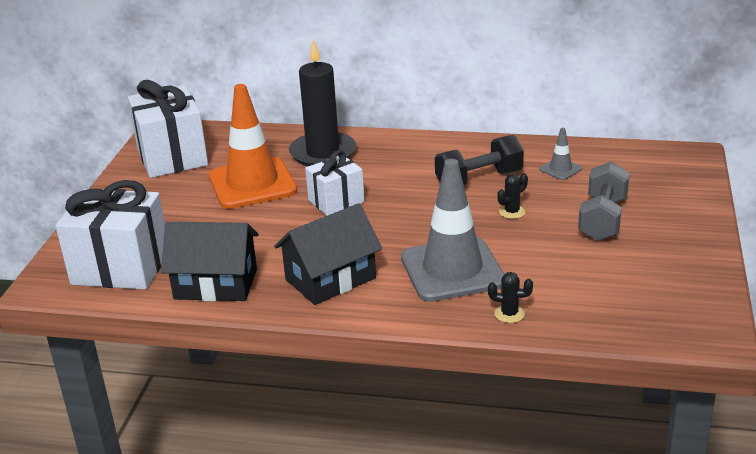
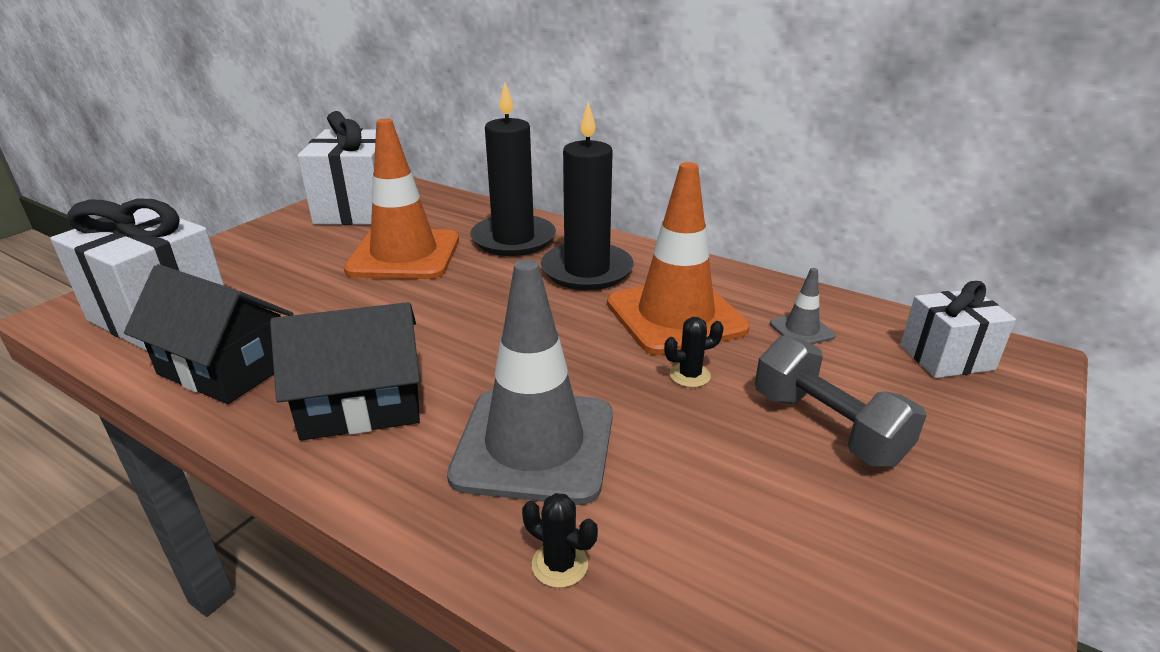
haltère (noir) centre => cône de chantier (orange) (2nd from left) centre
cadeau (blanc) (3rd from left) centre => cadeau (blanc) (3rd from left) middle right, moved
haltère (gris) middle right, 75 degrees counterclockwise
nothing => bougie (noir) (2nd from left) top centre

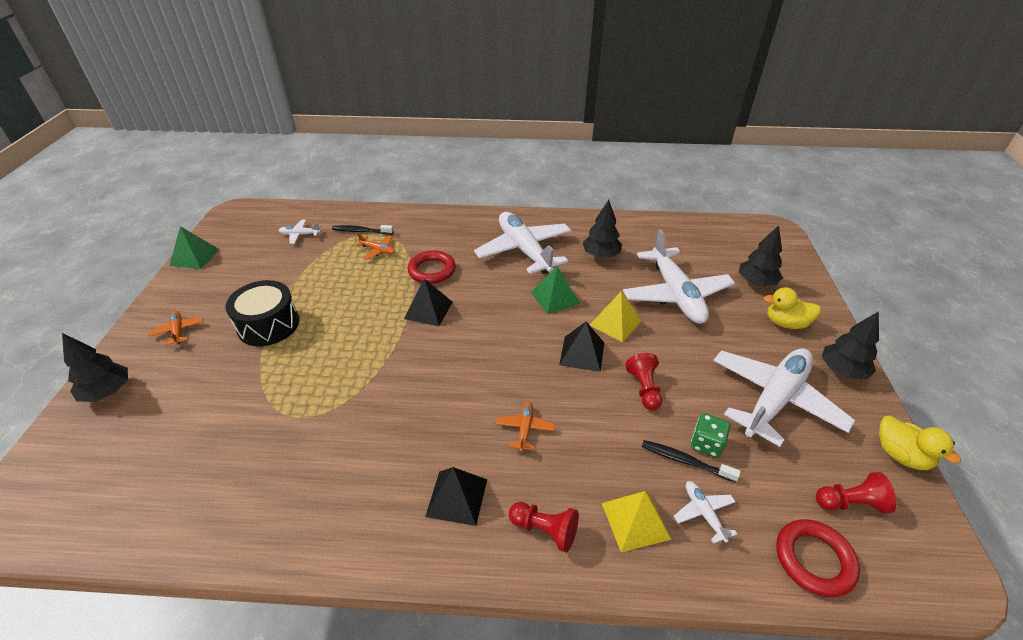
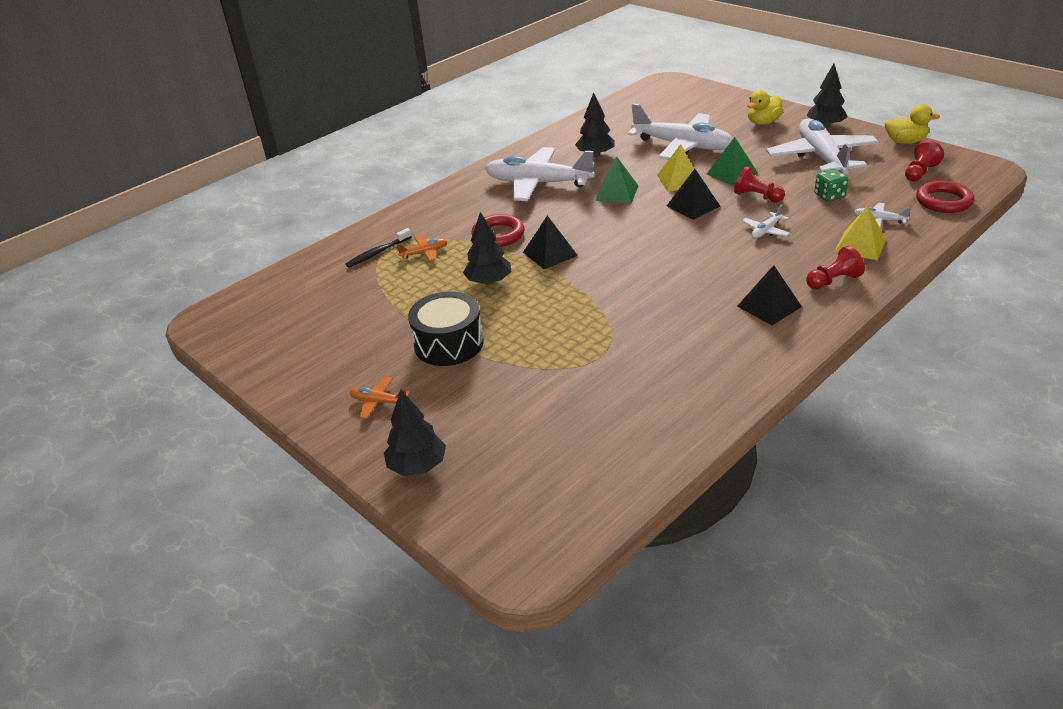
avion (blanc) (1st from left in the first image) middle left => avion (blanc) (3rd from left) top right, moved
arbre (noir) (3rd from left in the first image) middle right => arbre (noir) (2nd from left) centre, moved
pyramide (vert) (1st from left in the first image) middle left => pyramide (vert) (2nd from left) top right, moved
avion (orange) (3rd from left) centre => nothing
brosse à dents (noir) (2nd from left) bottom right => nothing

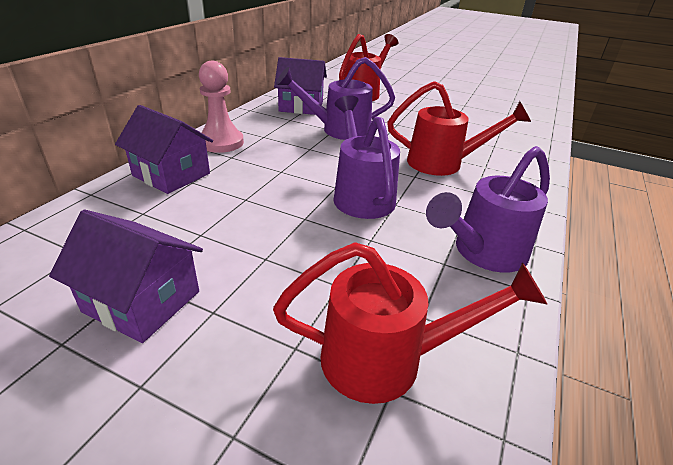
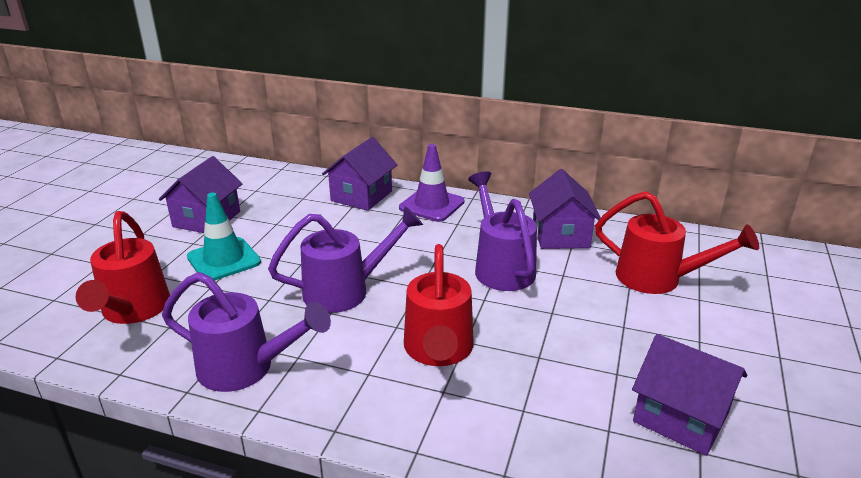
pion (rose) top left => cône de chantier (violet) centre
arrosoir (violet) (3rd from left in the first image) middle right => arrosoir (violet) (1st from left) bottom left, 150 degrees clockwise
nothing => cône de chantier (turquoise) middle left
nothing => maison (violet) (4th from left) bottom right

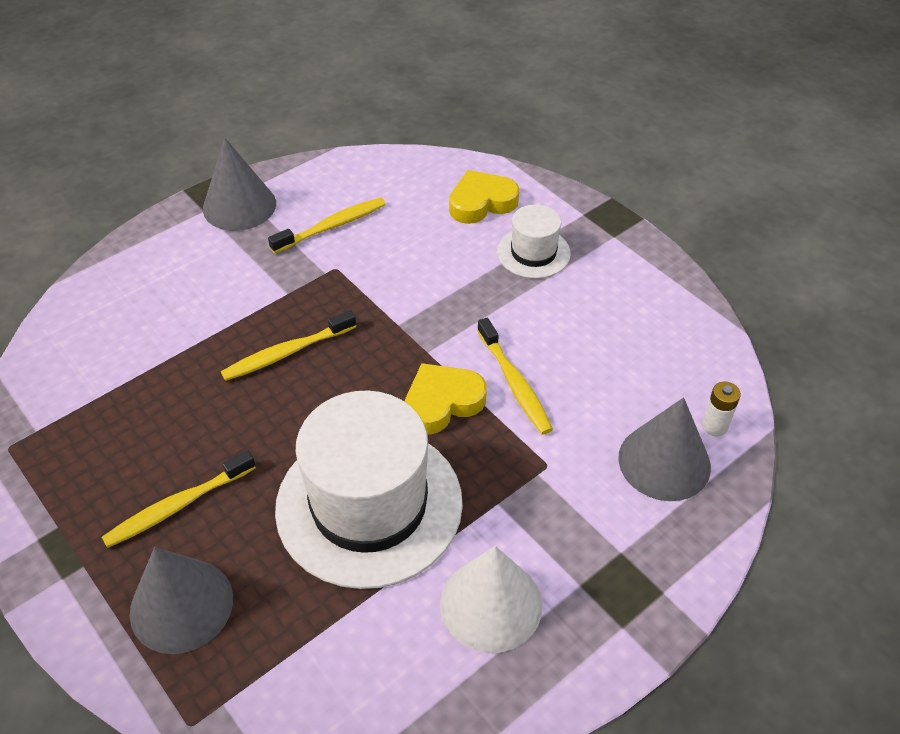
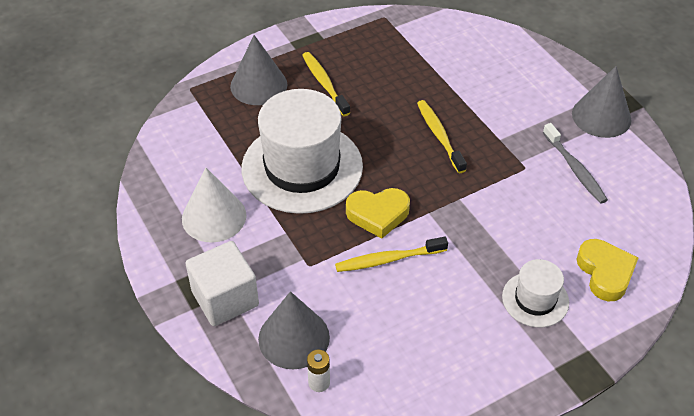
brosse à dents (jaune) (3rd from left) top centre => brosse à dents (gris) middle right
cœur (jaune) (1st from left) centre, 105 degrees clockwise
nothing => cube (blanc) bottom left

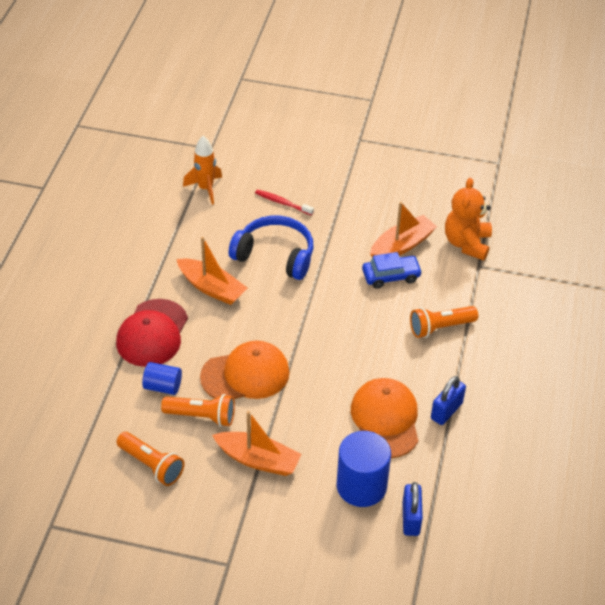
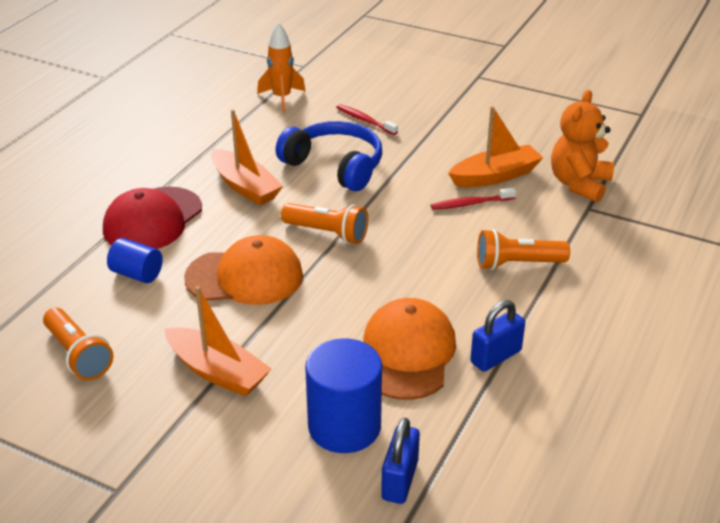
voiture (bleu) centre => brosse à dents (rouge) (2nd from left) centre
lampe de poche (orange) (2nd from left) bottom left => lampe de poche (orange) (2nd from left) centre, moved

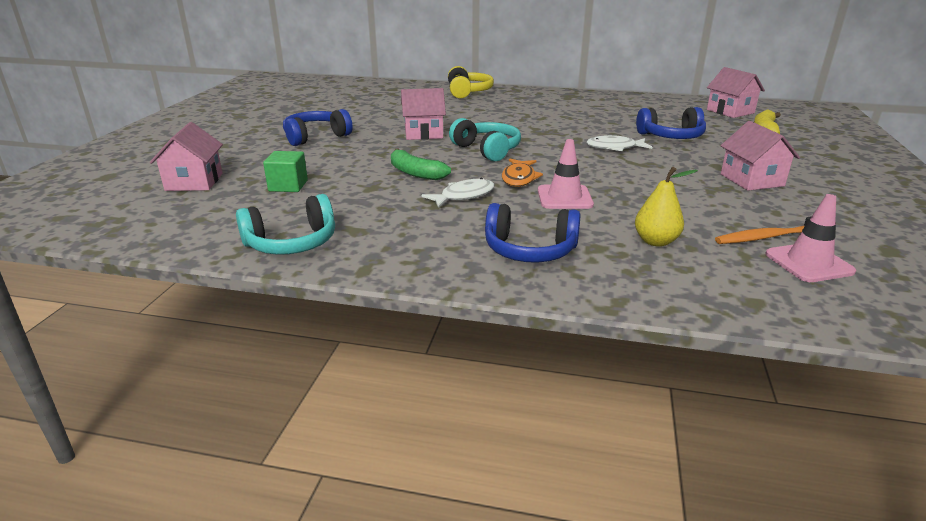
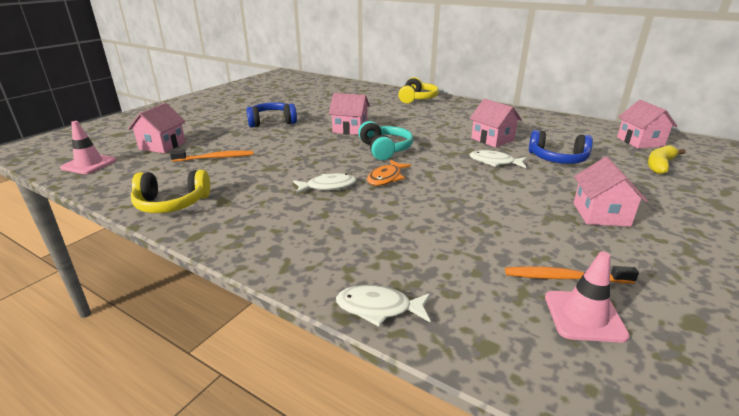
cône de chantier (rose) (1st from left) centre => cône de chantier (rose) (1st from left) middle left, moved
banane (vert) top centre => nothing
cube (vert) top left => brosse à dents (orange) (1st from left) middle left
poire (jaune) middle right => nothing
casque audio (turquoise) (1st from left) middle left => casque audio (jaune) (1st from left) middle left
casque audio (bleu) (2nd from left) centre => nothing
nothing => maison (rose) (3rd from left) top right
nothing => poisson (blanc) (2nd from left) bottom centre

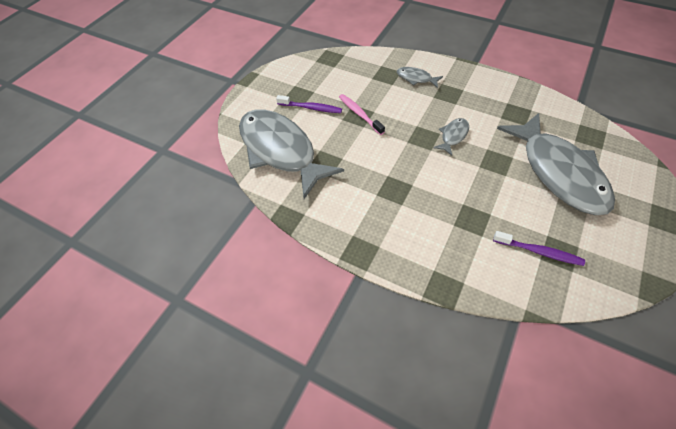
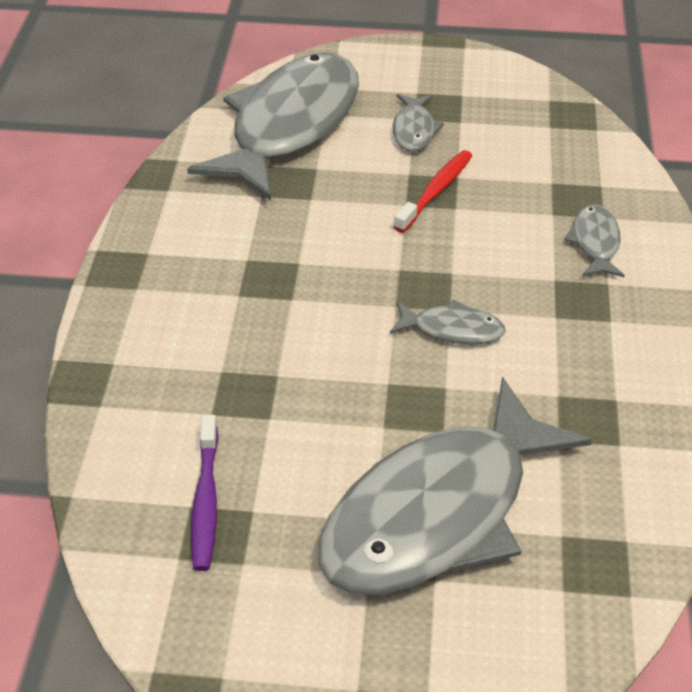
brosse à dents (rose) top centre => brosse à dents (rouge) top centre
brosse à dents (violet) (1st from left) top centre => poisson (gris) (2nd from left) top centre

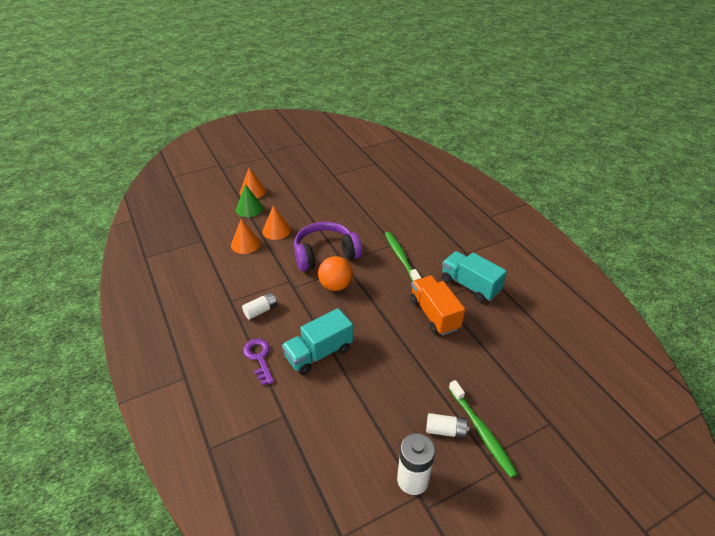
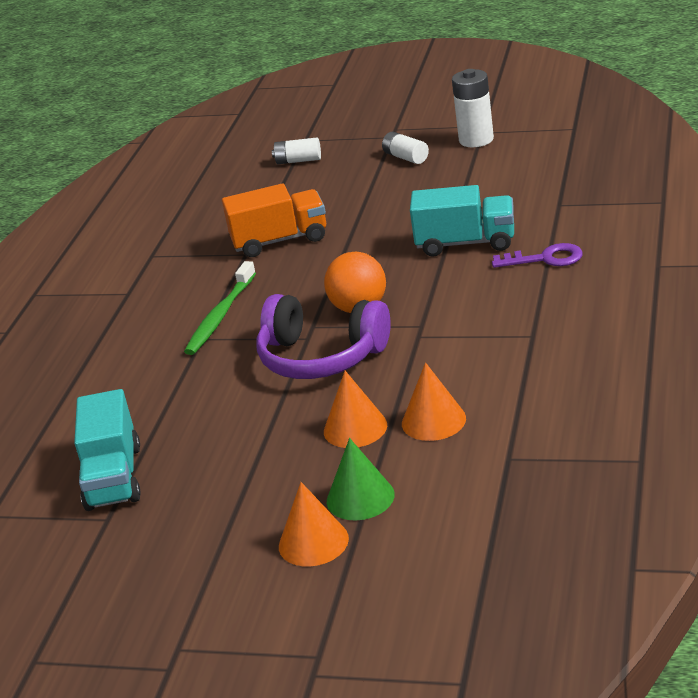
camion (turquoise) (2nd from left in the first image) centre => camion (turquoise) (1st from left) middle left, moved
camion (orange) centre => camion (orange) top centre, 120 degrees counterclockwise
pile (blanc) (1st from left) centre => pile (blanc) (1st from left) top centre, moved
clé (violet) bottom centre => clé (violet) middle right, 105 degrees counterclockwise
brosse à dents (vert) (2nd from left) bottom right => nothing

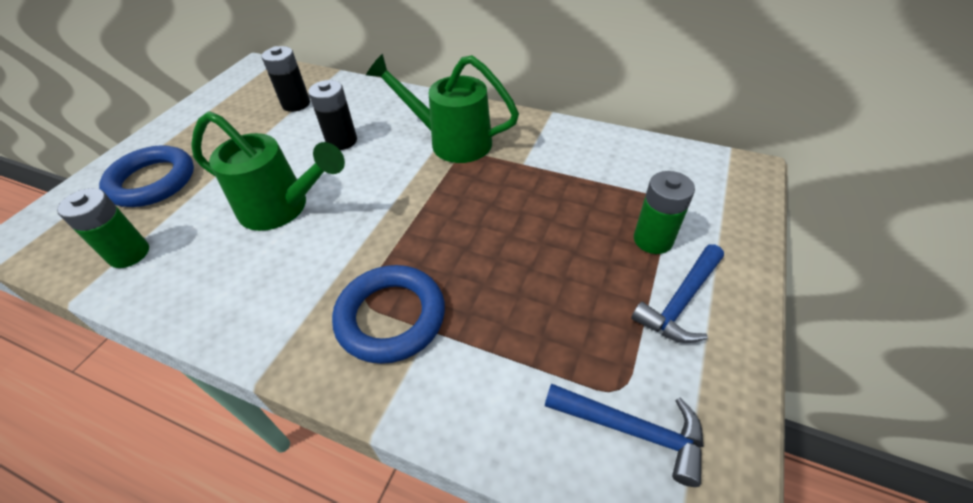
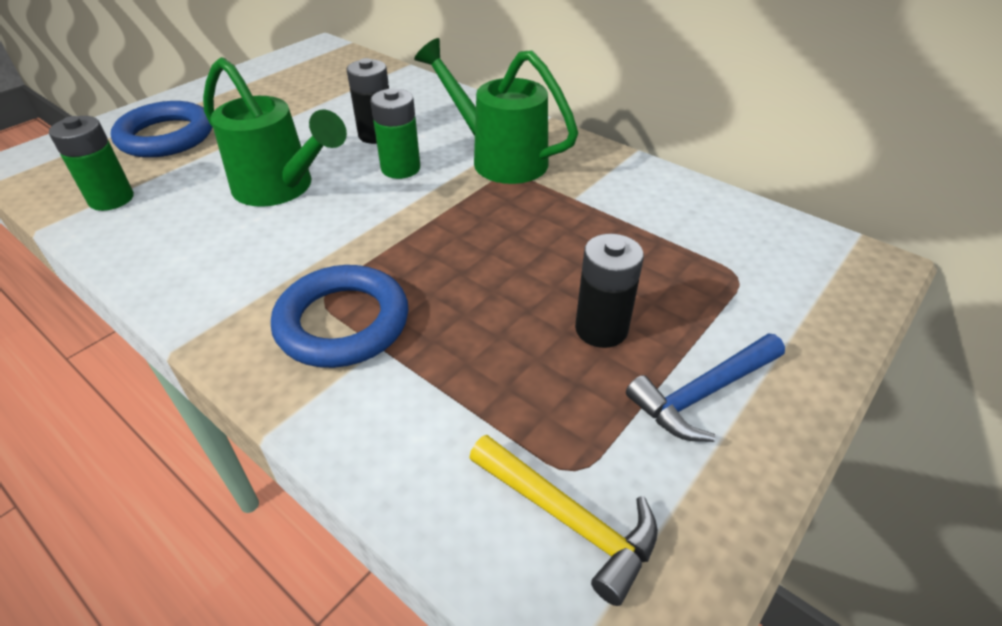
pile (noir) (1st from left in the first image) top left => pile (noir) (2nd from left) centre, moved
pile (vert) (2nd from left) middle right => pile (vert) (2nd from left) top centre, moved
marteau (bleu) (1st from left) bottom centre => marteau (jaune) bottom centre

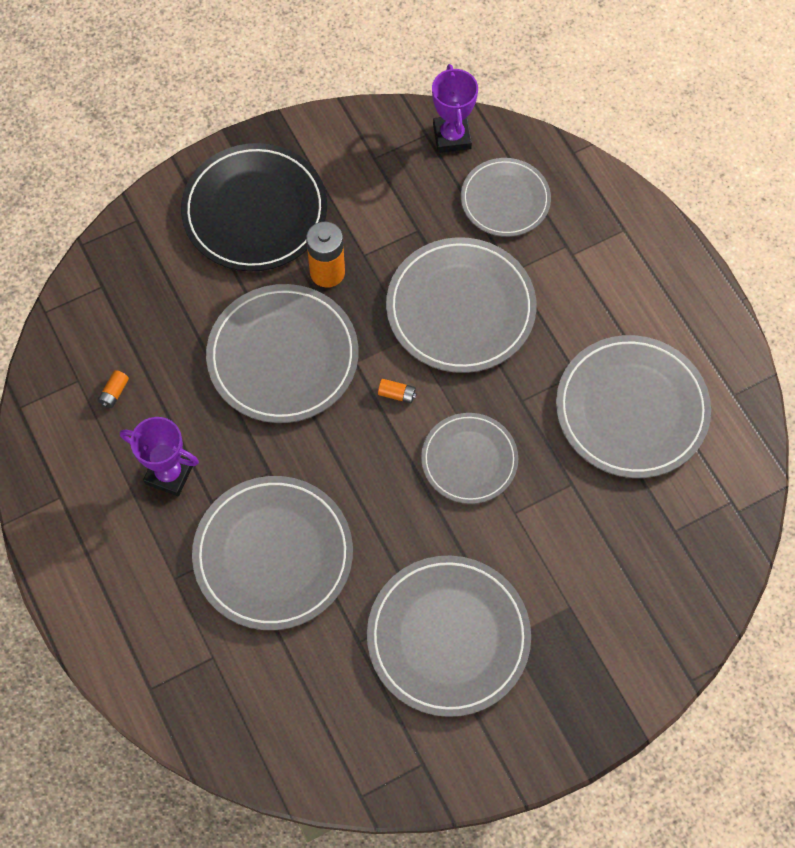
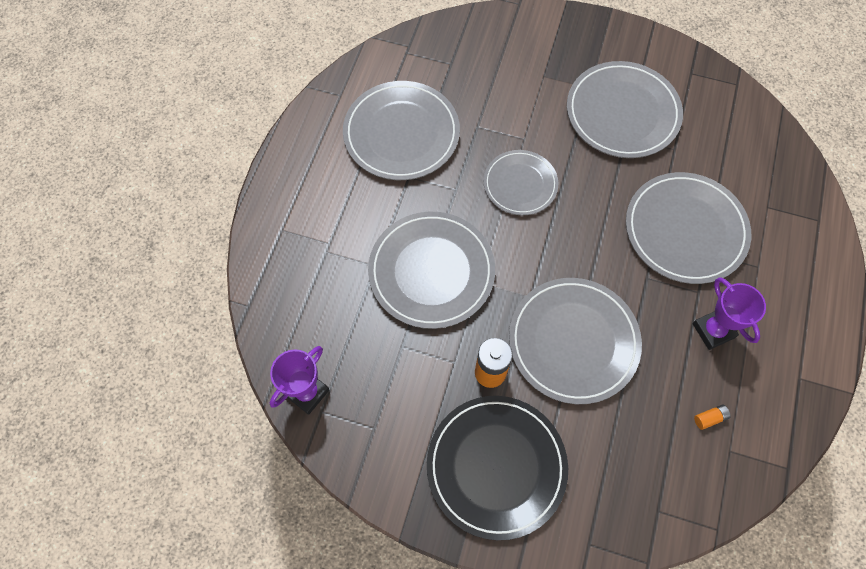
assiette (gris) (6th from left) top centre => nothing
pile (orange) (3rd from left) centre => nothing

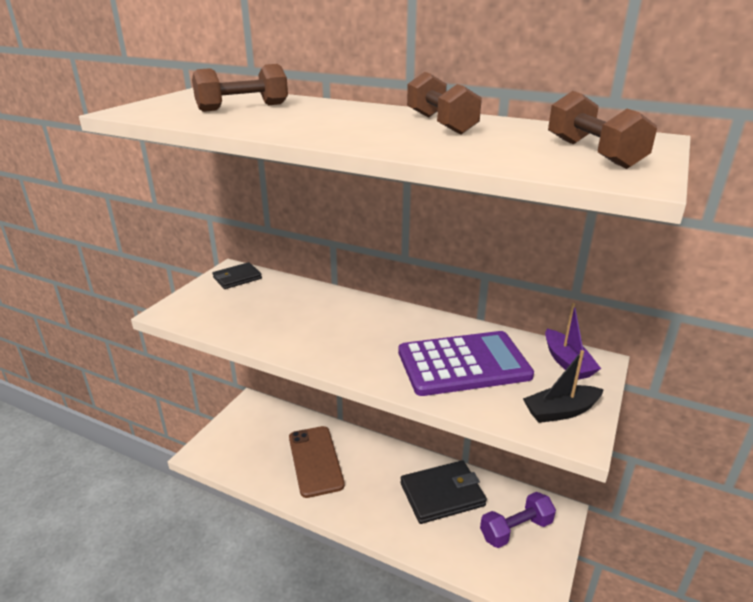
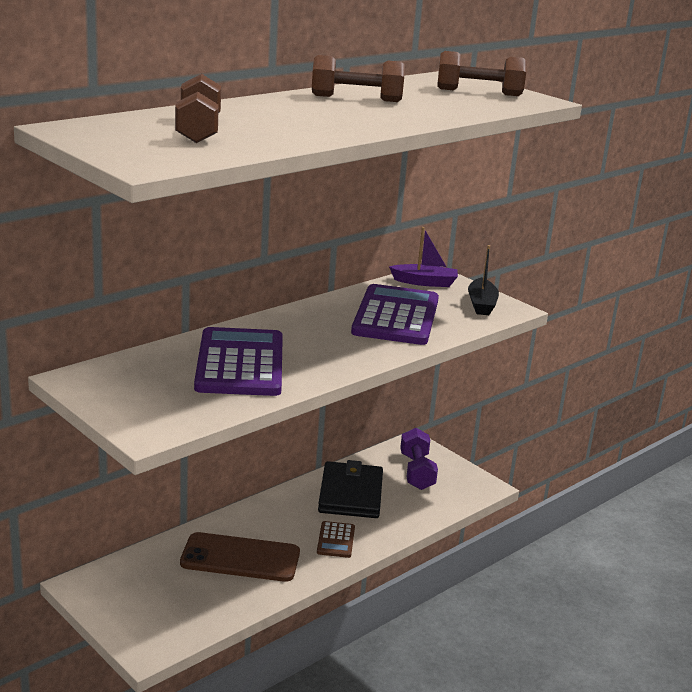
portefeuille (noir) (1st from left) middle left => nothing
nothing => calculatrice (violet) (1st from left) centre
nothing => calculatrice (marron) bottom centre

